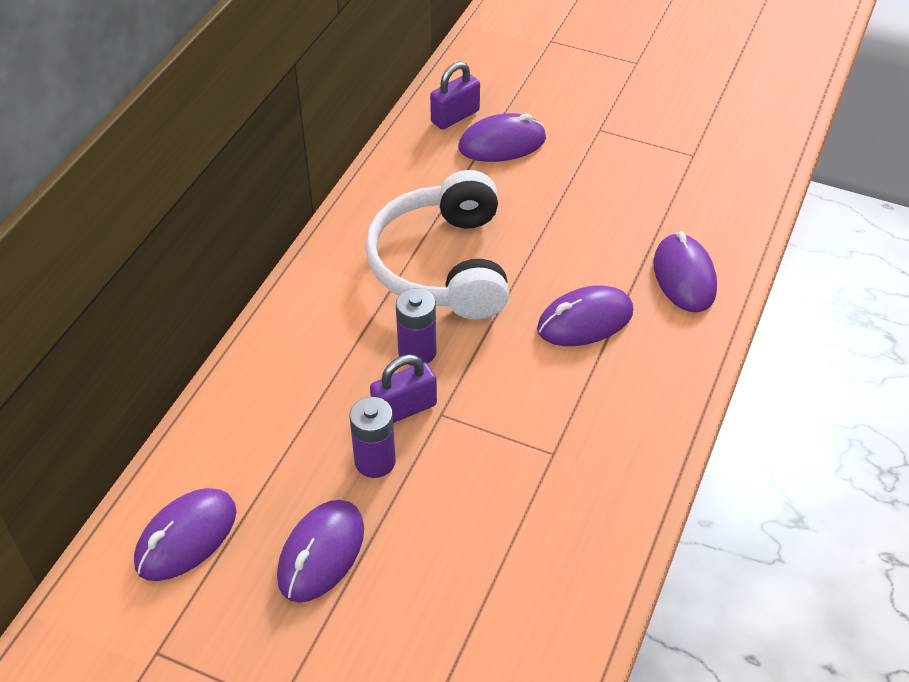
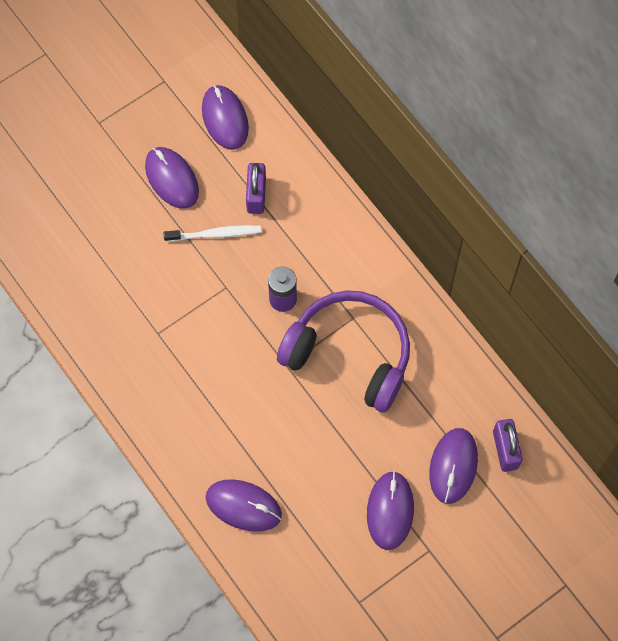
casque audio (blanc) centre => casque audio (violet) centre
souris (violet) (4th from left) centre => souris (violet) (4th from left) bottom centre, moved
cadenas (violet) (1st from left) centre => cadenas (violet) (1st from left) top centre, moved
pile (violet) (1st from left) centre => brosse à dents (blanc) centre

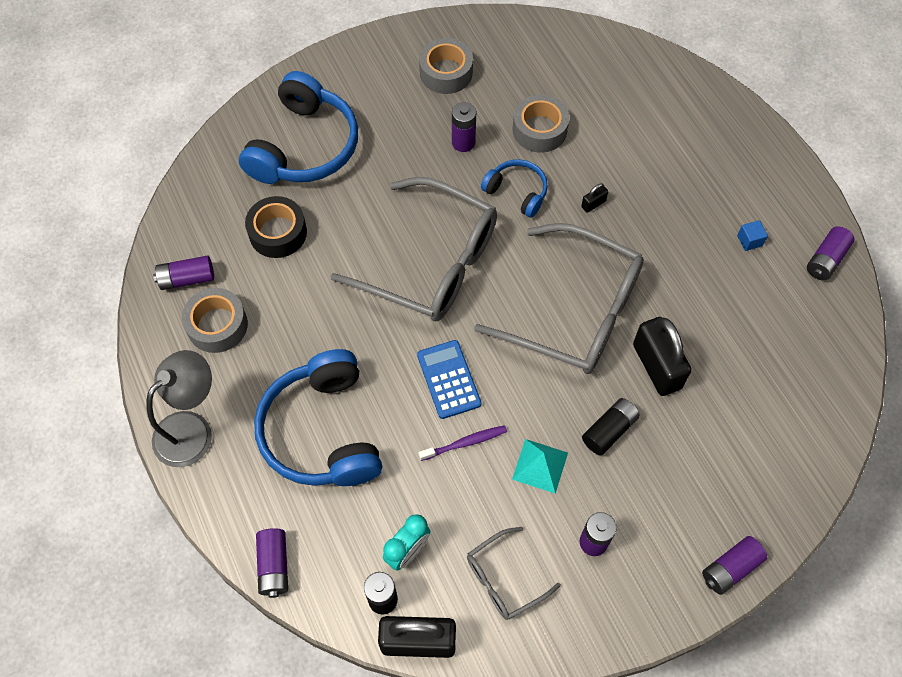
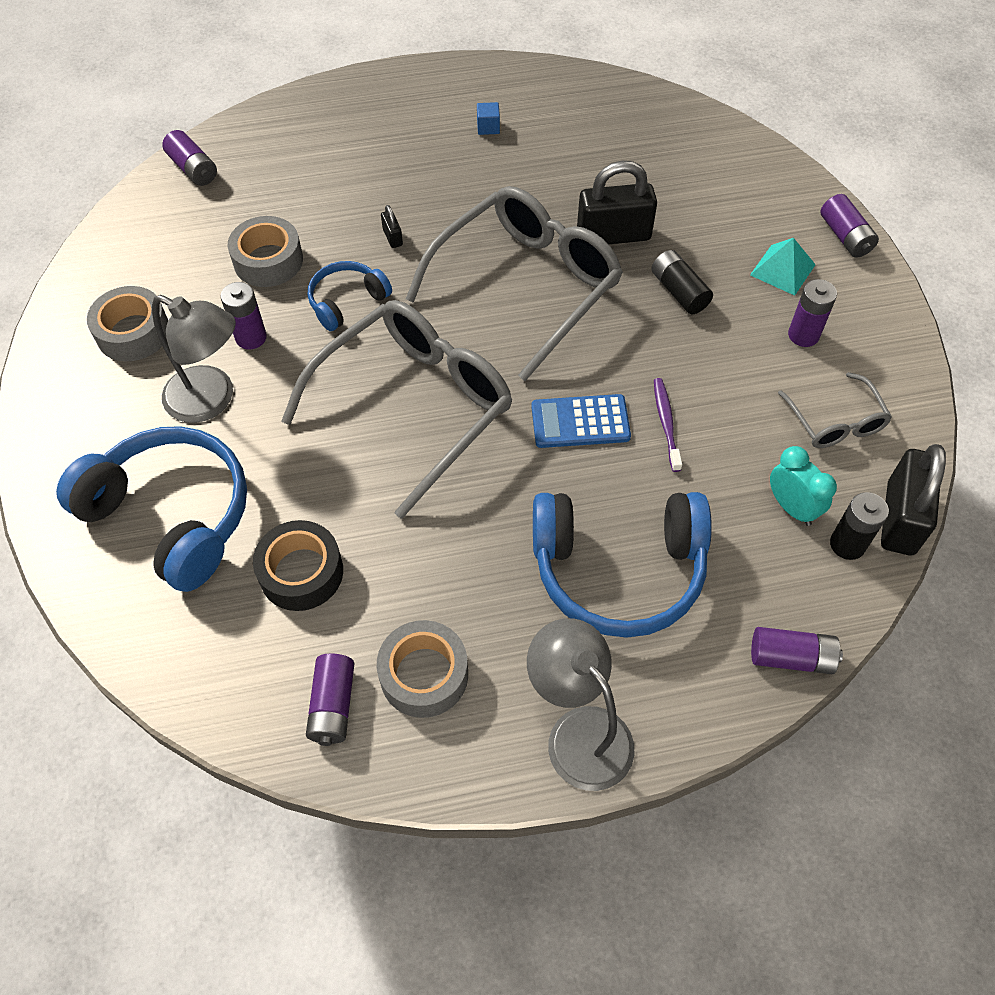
pile (violet) (6th from left in the first image) middle right => pile (violet) (1st from left) top left, moved
pyramide (turquoise) bottom centre => pyramide (turquoise) top right, moved
nothing => lampe (gris) (1st from left) middle left

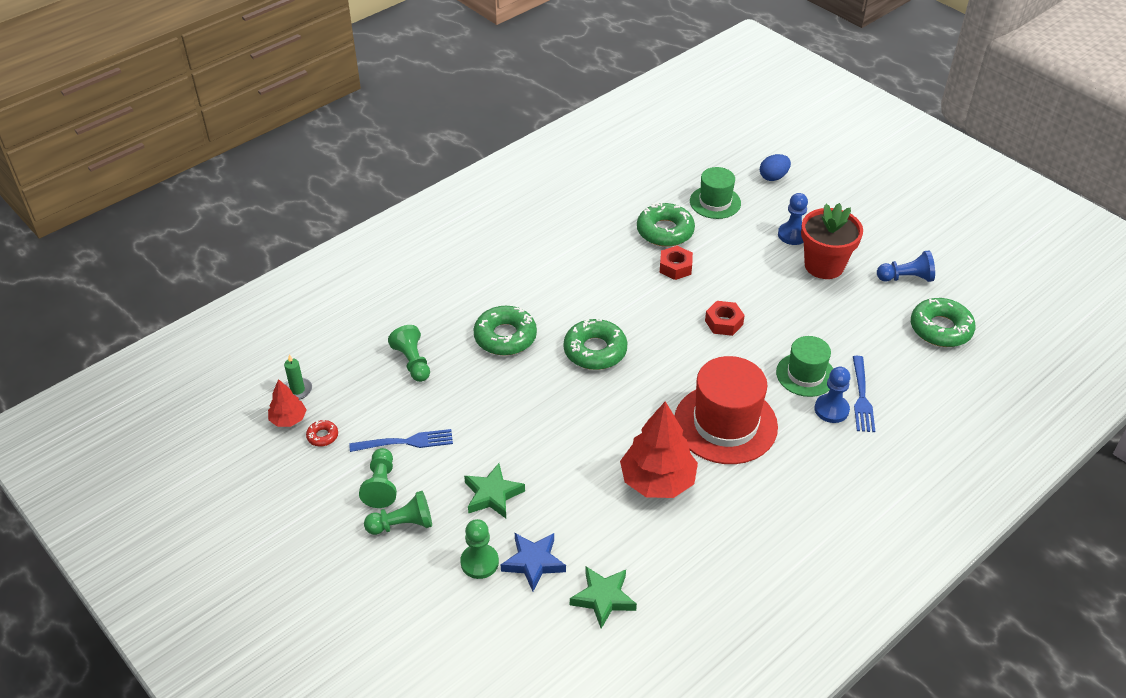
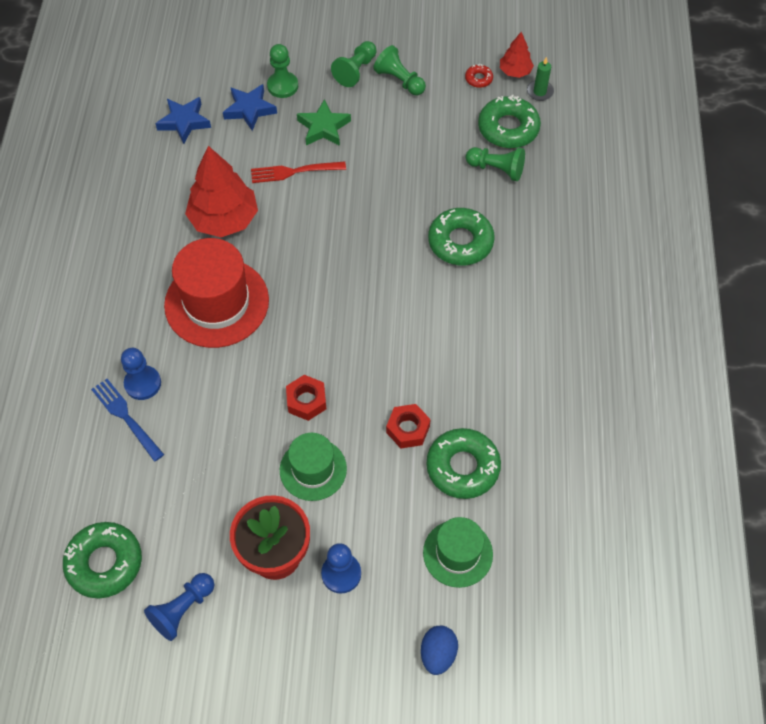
beignet (vert) (2nd from left in the first image) centre => beignet (vert) (4th from left) top centre, moved
chapeau (vert) (2nd from left in the first image) middle right => chapeau (vert) (1st from left) centre, moved
fourchette (bleu) (1st from left) centre => nothing
étoile (vert) (2nd from left) bottom centre => étoile (bleu) (1st from left) top left
nothing => fourchette (rouge) top centre

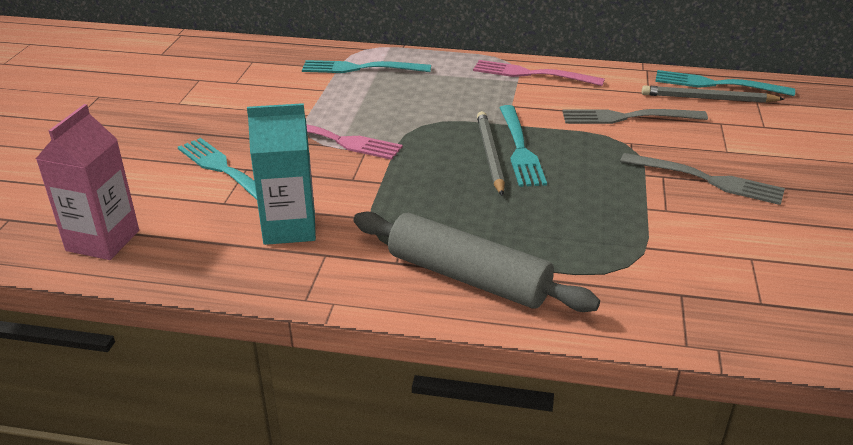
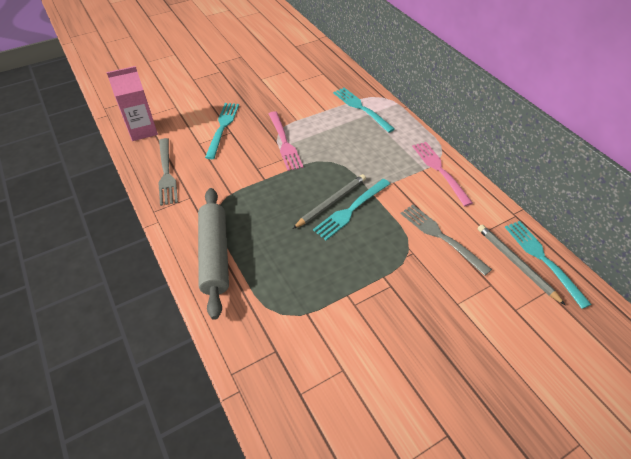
brique de lait (turquoise) middle left => nothing
fourchette (gris) (2nd from left in the first image) middle right => fourchette (gris) (1st from left) middle left, moved

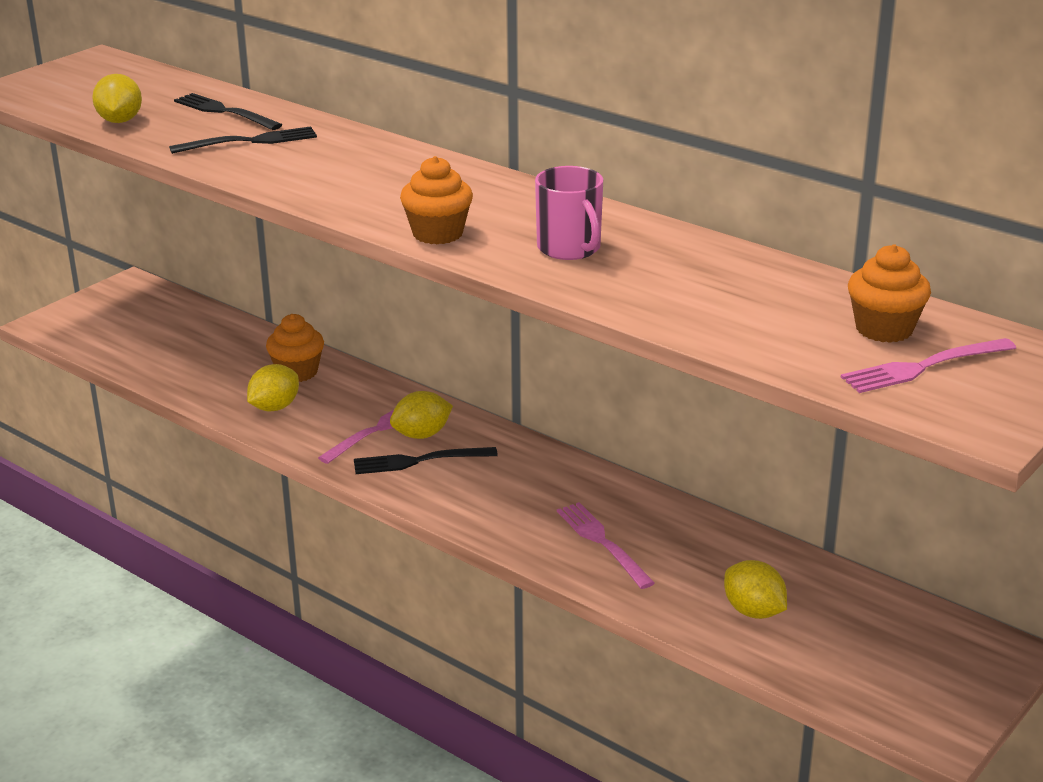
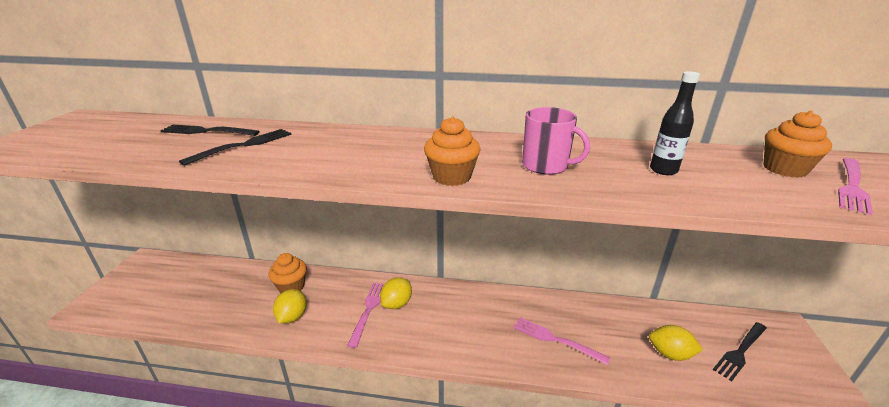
citron (jaune) (1st from left) top left => nothing
fourchette (noir) (3rd from left) centre => fourchette (noir) (3rd from left) bottom right, moved
nothing => bouteille (noir) top right

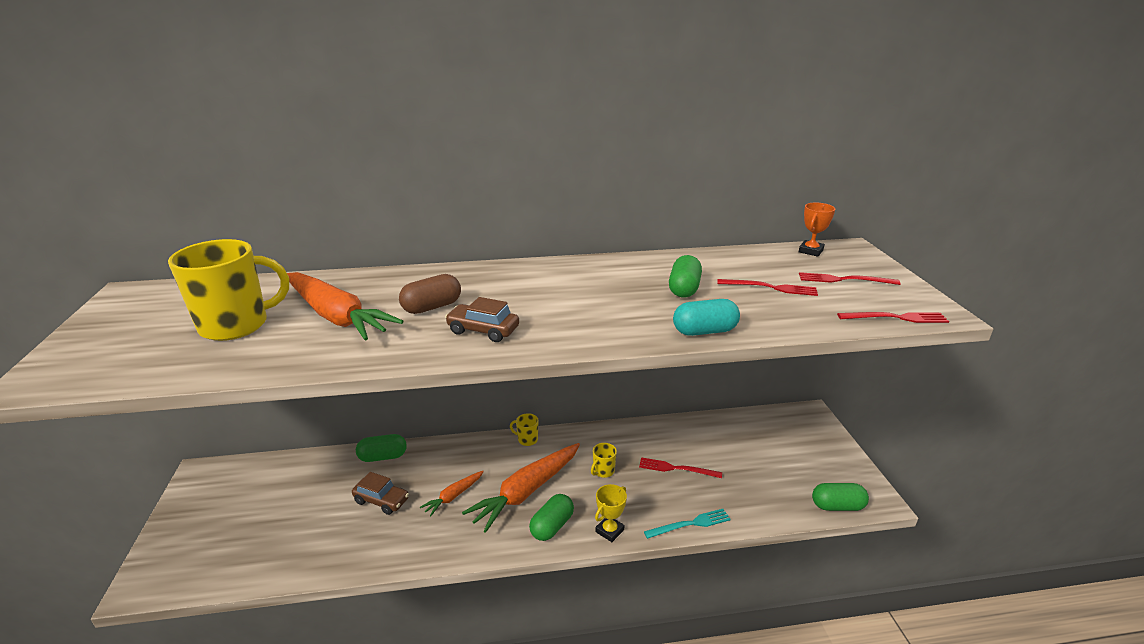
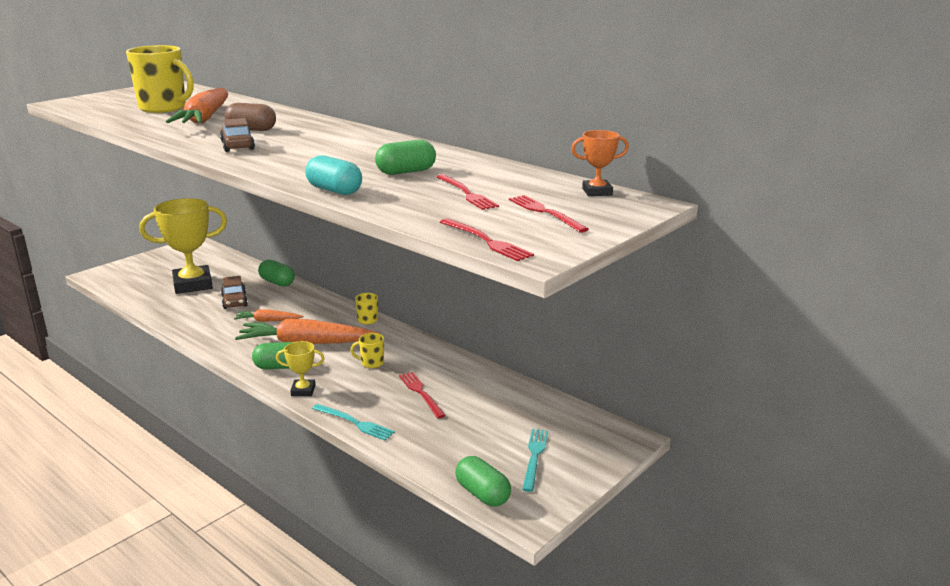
nothing => trophée (jaune) (1st from left) middle left
nothing => fourchette (turquoise) (2nd from left) bottom centre

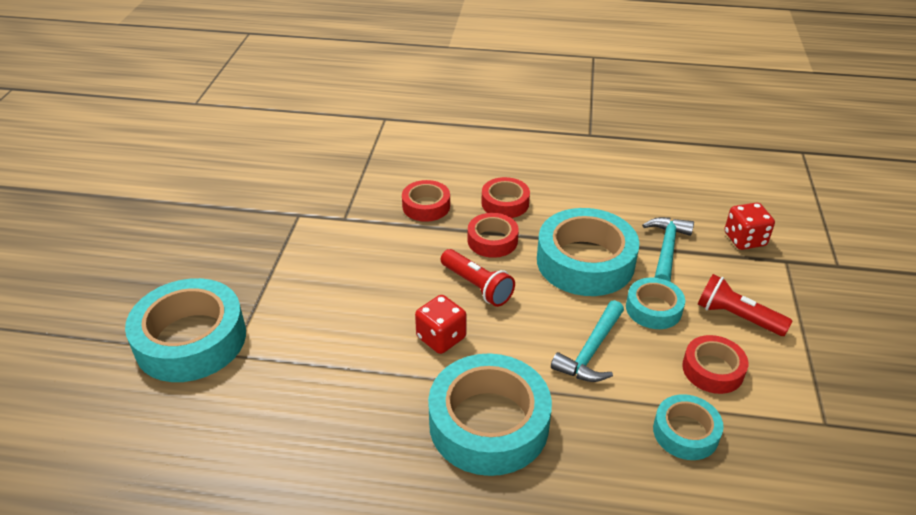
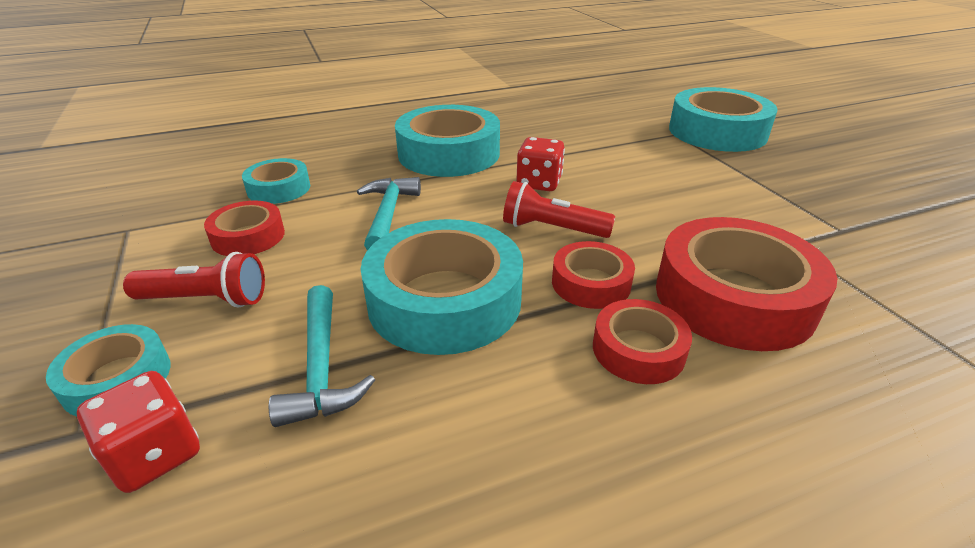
ruban adhésif (rouge) (1st from left in the first image) centre => ruban adhésif (rouge) (4th from left) middle right, x1.88
ruban adhésif (turquoise) (4th from left in the first image) middle right => ruban adhésif (turquoise) (1st from left) bottom left, moved

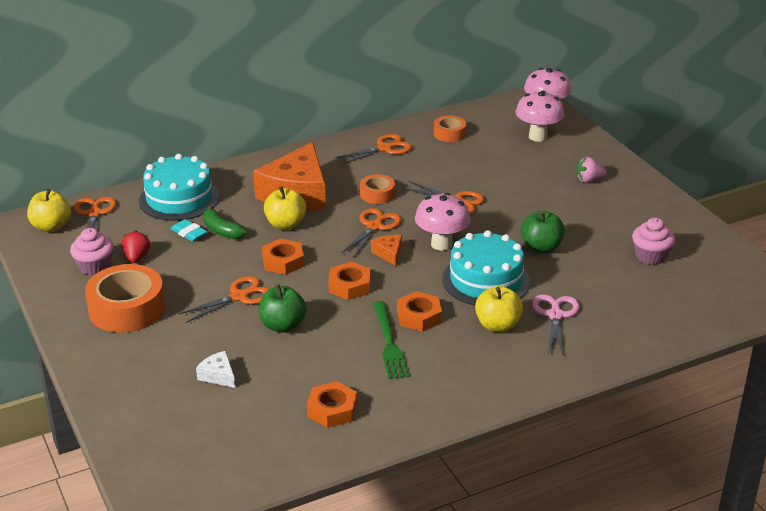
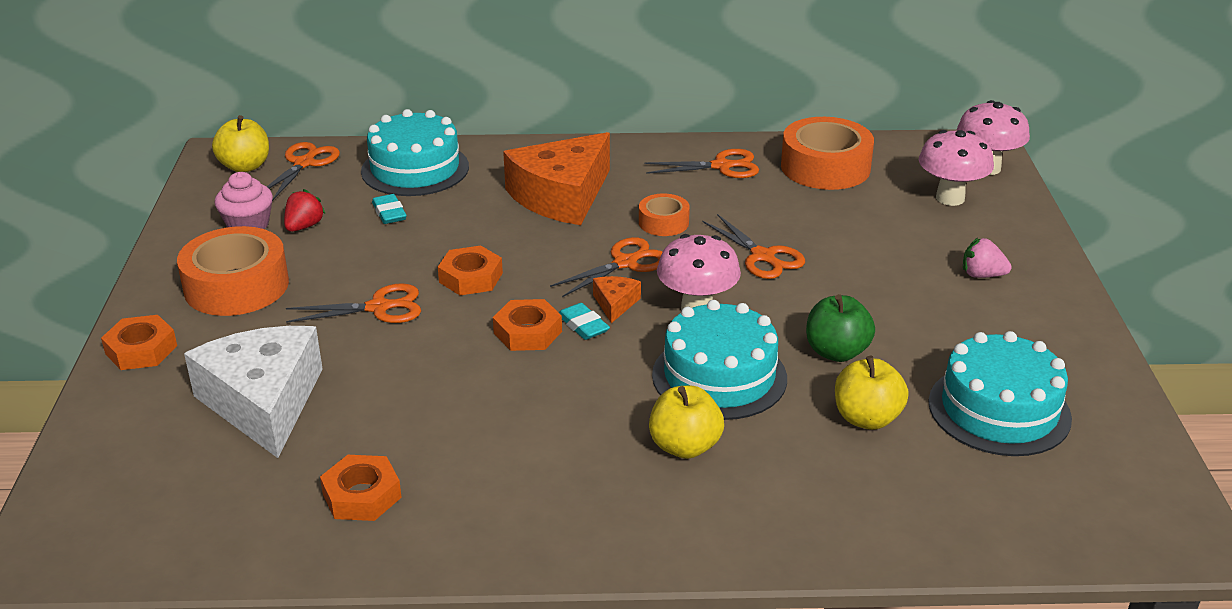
ruban adhésif (orange) (3rd from left) top centre => ruban adhésif (orange) (3rd from left) top right, x1.89
pomme (jaune) (2nd from left in the first image) centre => pomme (jaune) (3rd from left) middle right, moved
banane (vert) middle left => nothing
muffin (rose) (2nd from left) middle right => gâteau (turquoise) (3rd from left) middle right
pomme (vert) (1st from left) centre => nothing
écrou (orange) (4th from left in the first image) centre => écrou (orange) (1st from left) middle left, moved
ciseaux (rose) middle right => nothing
fourchette (vert) centre => nothing
fromage (blanc) bottom left => fromage (blanc) middle left, x2.42
nothing => gomme (turquoise) (2nd from left) centre

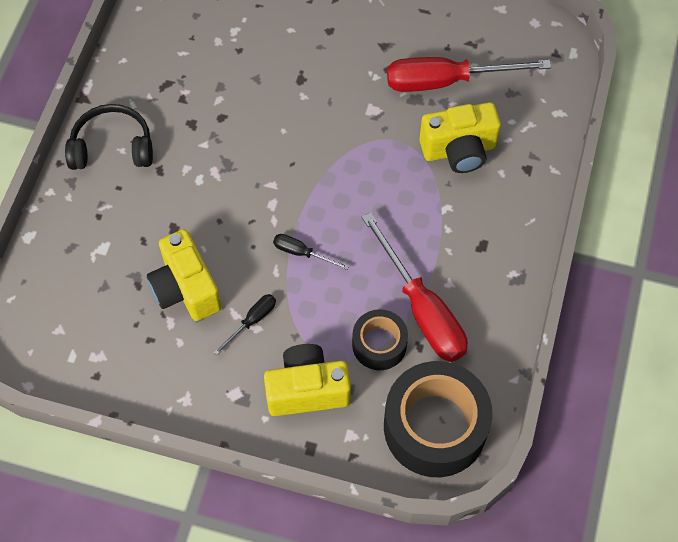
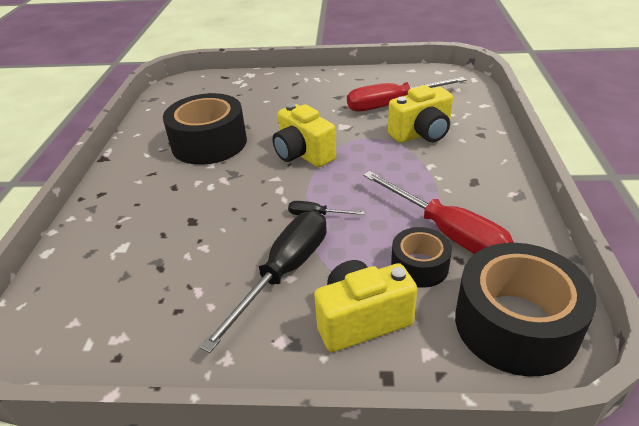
casque audio (noir) top left => nothing
appareil photo (jaune) (1st from left) middle left => appareil photo (jaune) (1st from left) top centre, moved
tournevis (noir) (1st from left) centre, x2.19
nothing => ruban adhésif (noir) (1st from left) top left

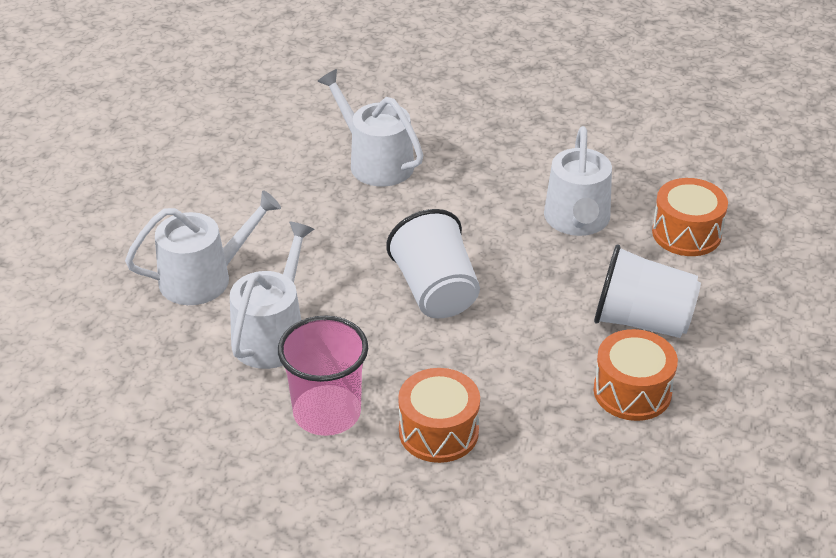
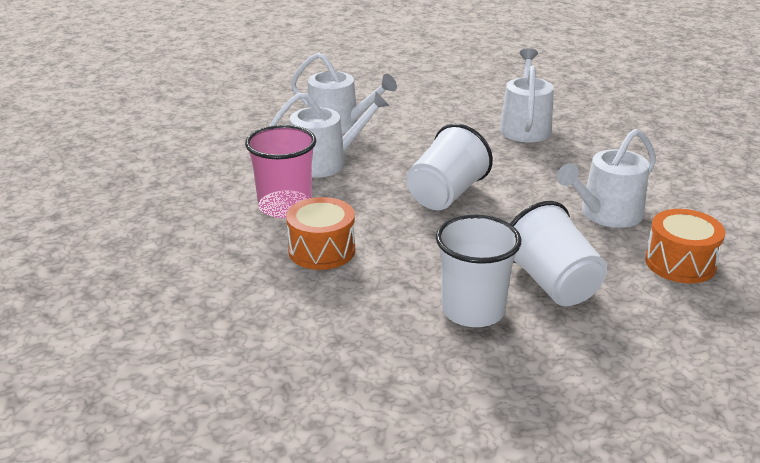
tambour (orange) (2nd from left) bottom right => gobelet (blanc) (2nd from left) centre

